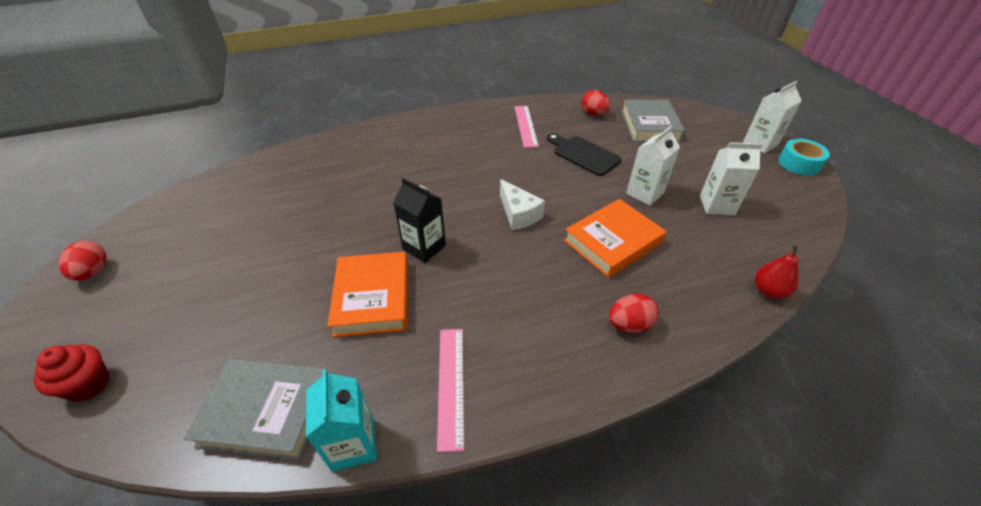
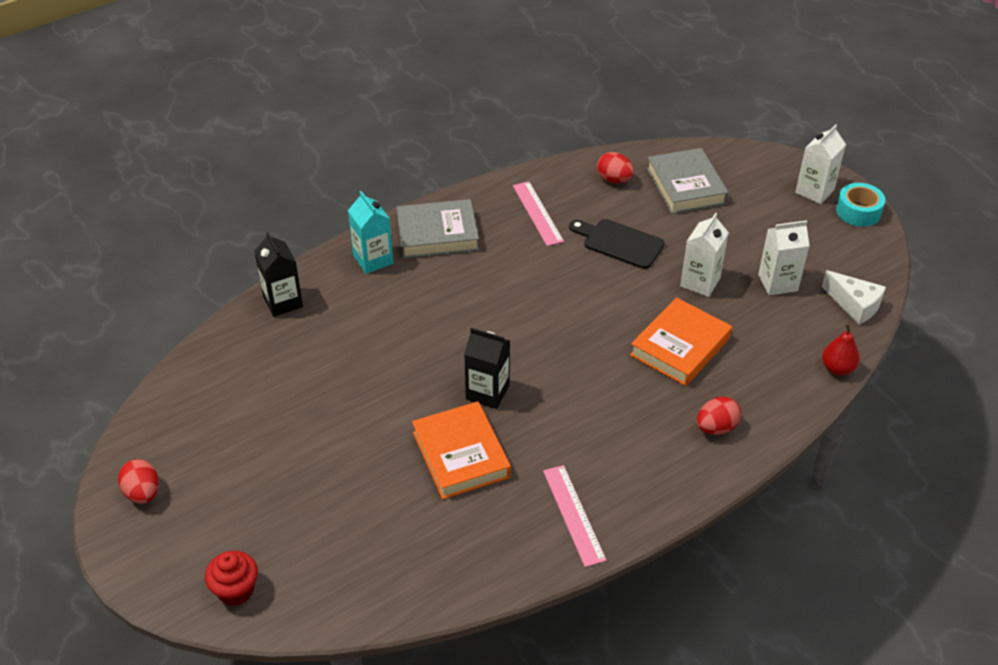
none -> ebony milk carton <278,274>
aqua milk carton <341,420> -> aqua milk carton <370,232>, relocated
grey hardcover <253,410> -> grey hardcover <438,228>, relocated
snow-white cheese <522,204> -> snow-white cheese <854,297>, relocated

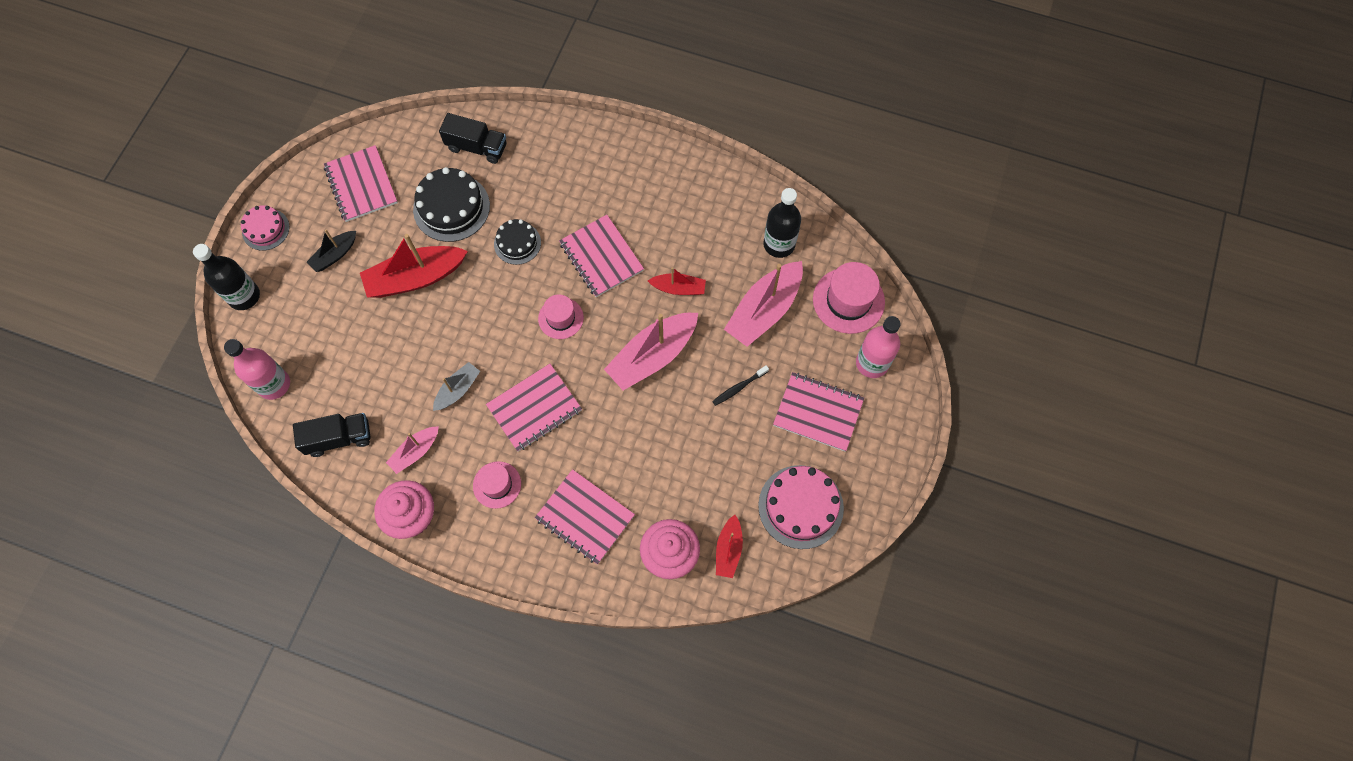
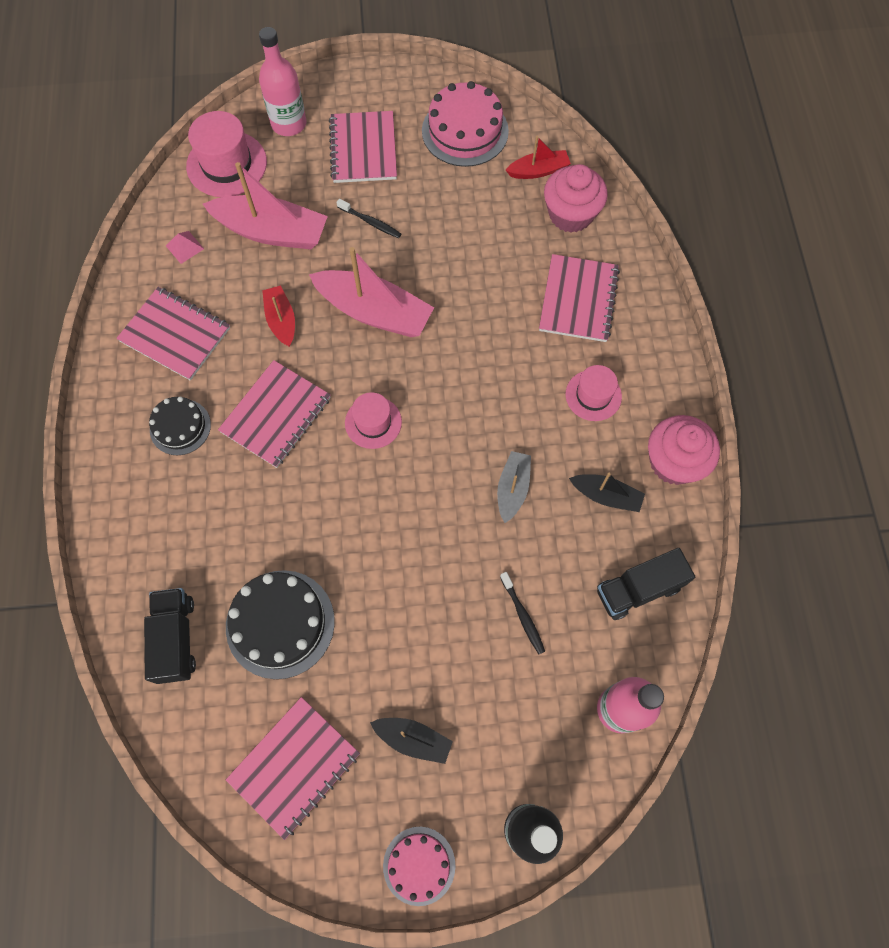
rose-pink notepad <534,408> -> rose-pink notepad <173,334>, relocated
ebony layer cake <517,242> -> ebony layer cake <180,426>, relocated
ebony bottle <782,223> -> rose-pink solid pyramid <185,247>
grey boat <456,386> -> grey boat <514,487>, 90 degrees clockwise
none -> ebony toothbrush <522,613>
rose-pink boat <412,450> -> ebony boat <607,492>
ebony lorry <332,435> -> ebony lorry <646,584>, 75 degrees counterclockwise
crimson boat <414,266> -> none

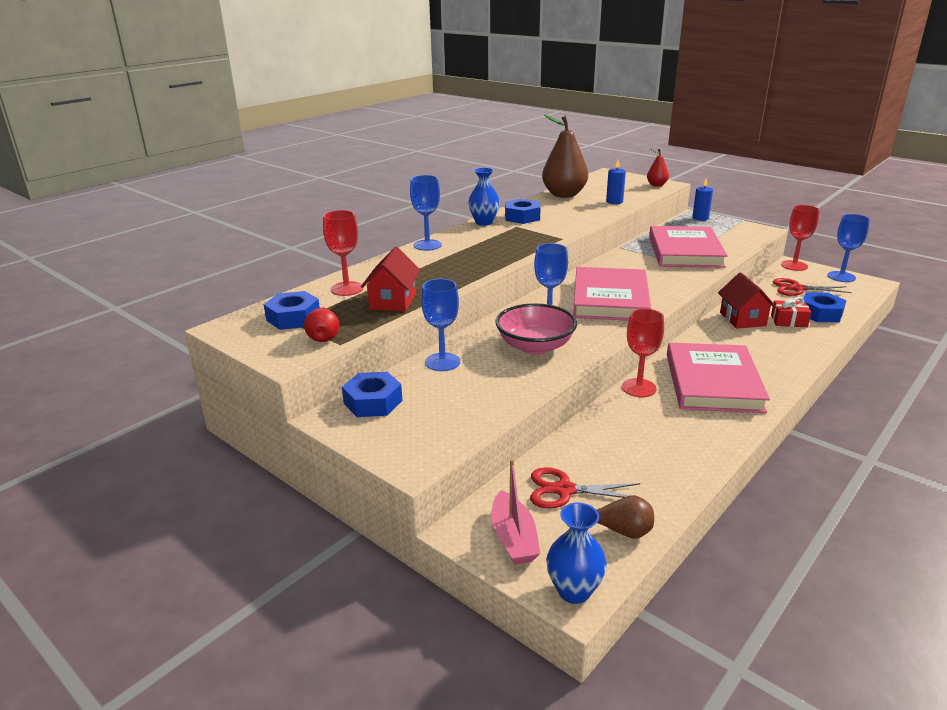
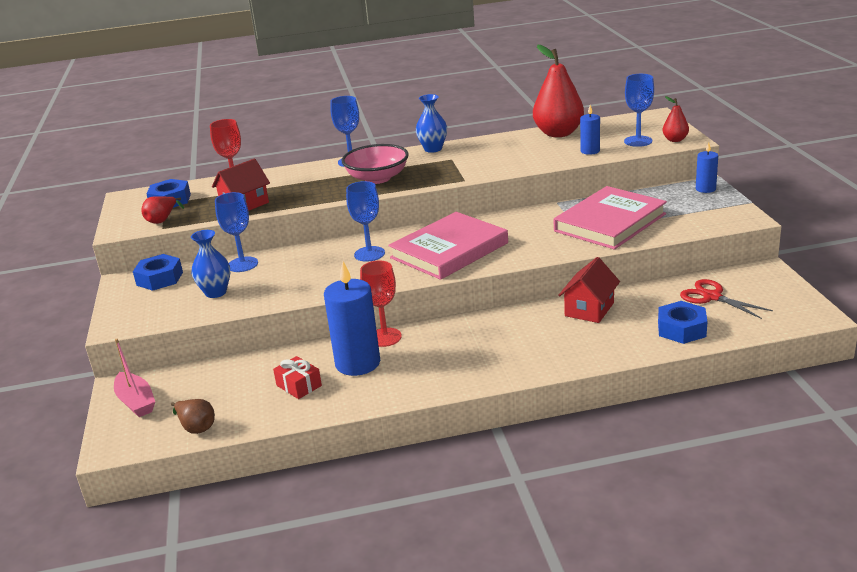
rose-pink boat <515,512> -> rose-pink boat <134,378>, 60 degrees counterclockwise
royal blue tall vase <576,553> -> royal blue tall vase <210,264>, relocated
crimson present <791,312> -> crimson present <297,377>, relocated
none -> royal blue pillar candle <352,319>
rose-pink bowl <536,328> -> rose-pink bowl <375,164>, relocated
dark brown pear fruit <565,156> -> crimson pear fruit <558,91>
royal blue wine glass <848,248> -> royal blue wine glass <639,110>, relocated
royal blue hexagon nut <523,211> -> none
crimson pair of scissors <585,488> -> none
rose-pink hardcover <718,378> -> none
crimson wine glass <800,238> -> none

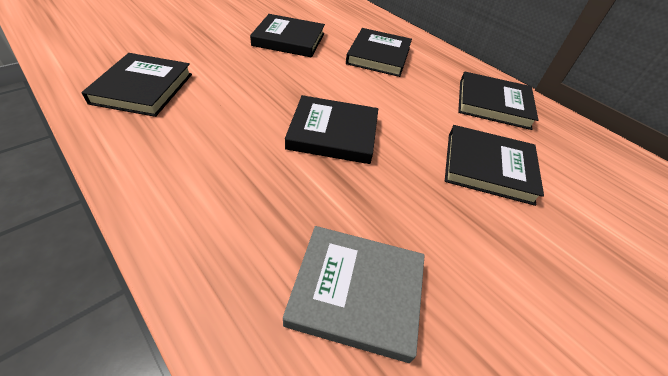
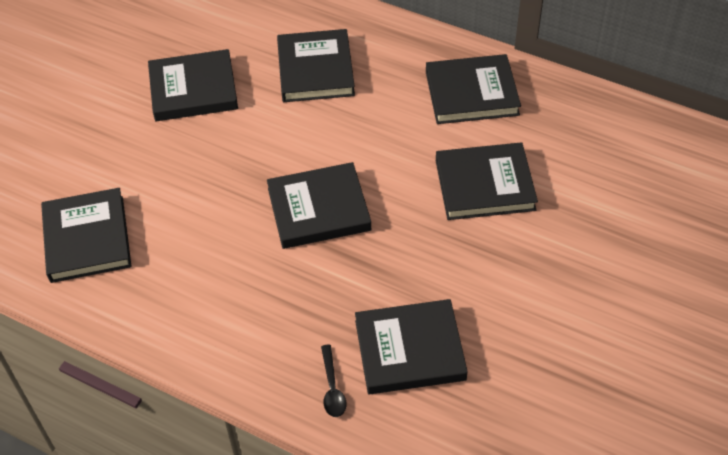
none -> ebony tablespoon <334,381>
grey hardcover <354,294> -> ebony hardcover <411,346>

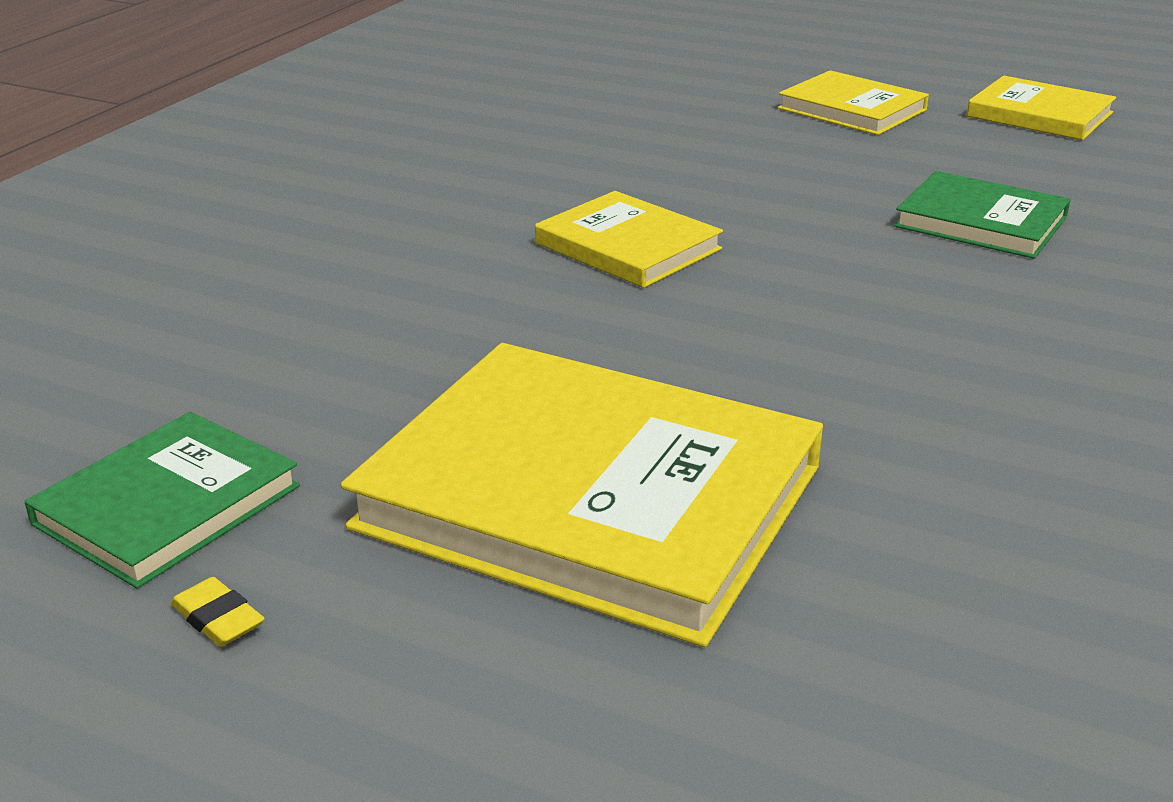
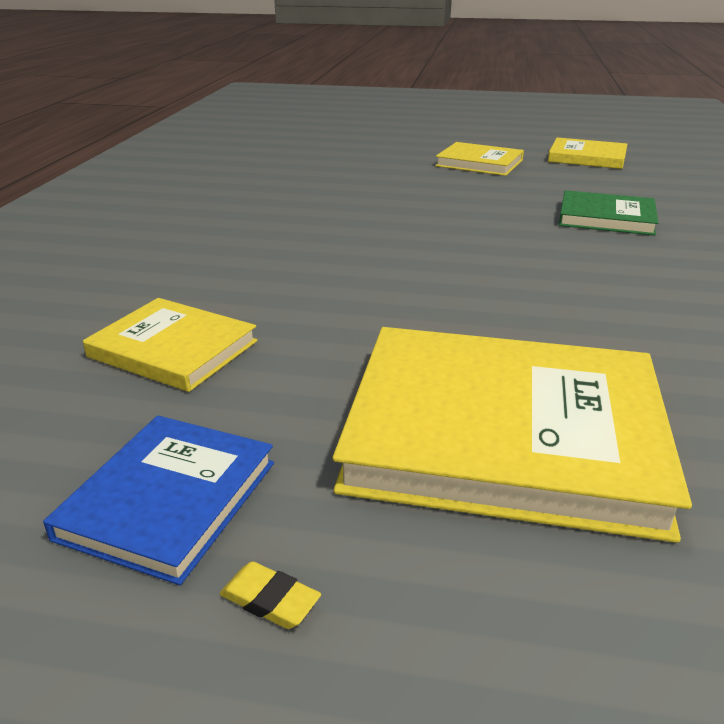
emerald hardcover <162,500> -> royal blue hardcover <158,500>
bright yellow hardcover <629,239> -> bright yellow hardcover <170,345>, relocated

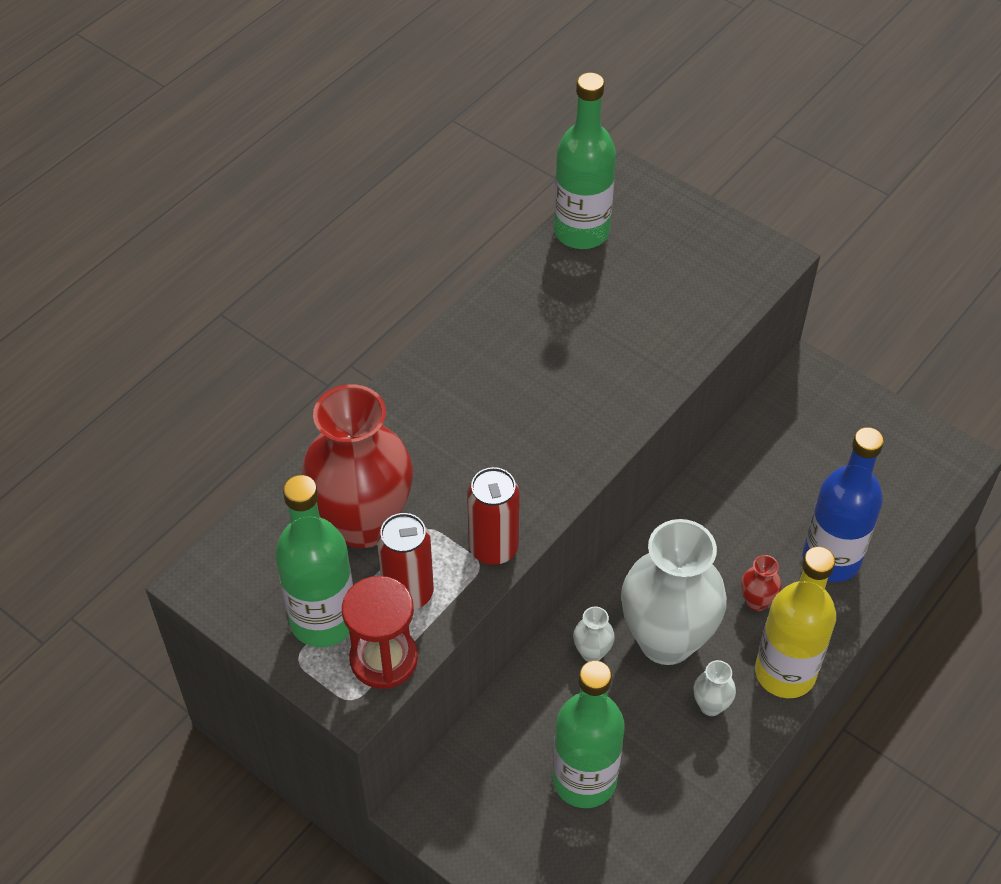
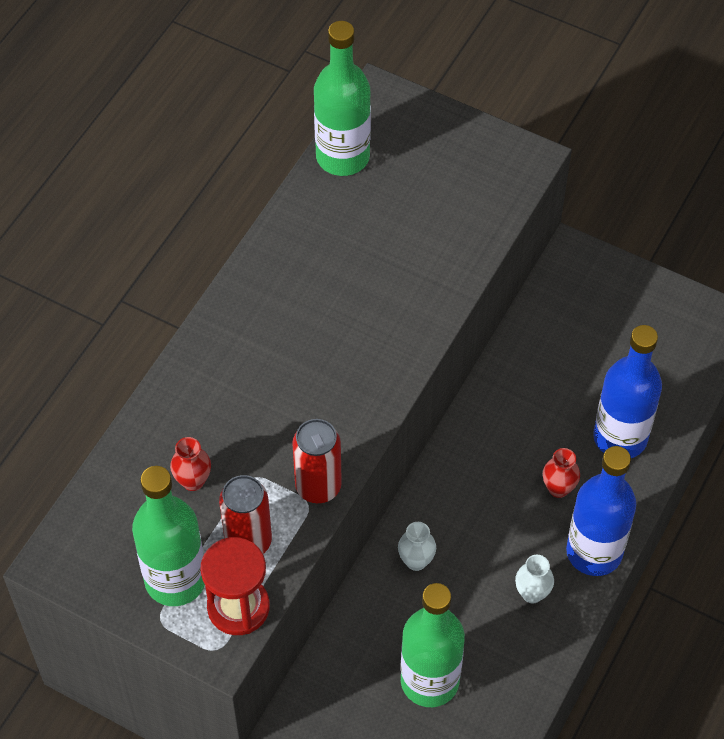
crimson tall vase <357,466> -> crimson tall vase <190,464>, x0.40
bright yellow bottle <795,622> -> royal blue bottle <601,511>
snow-white tall vase <674,592> -> none

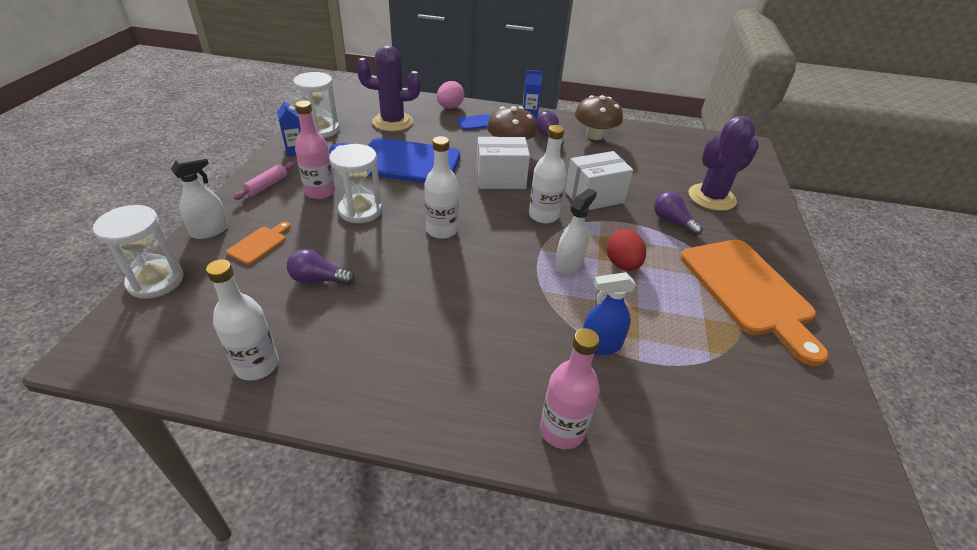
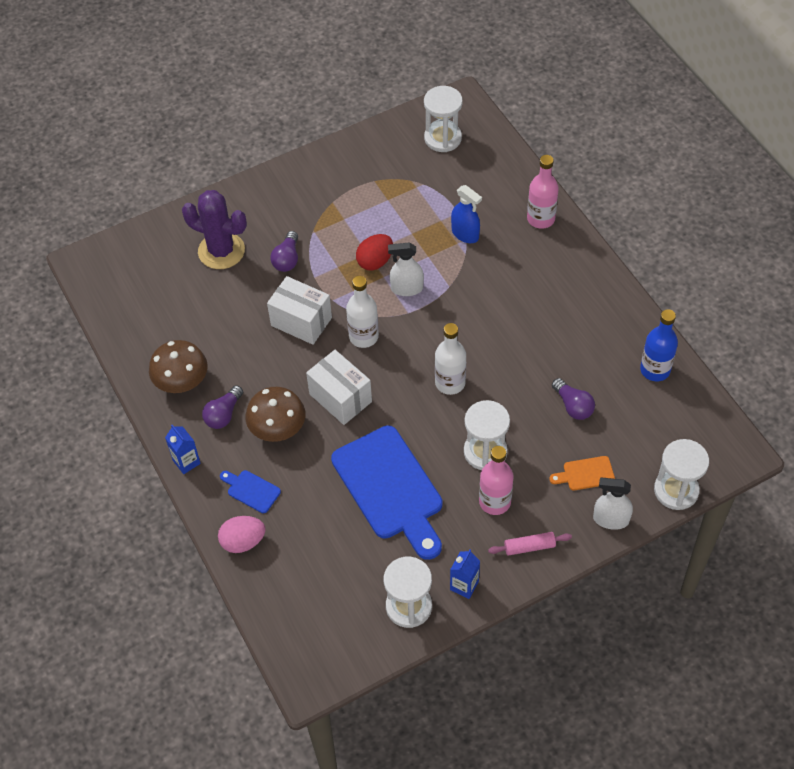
none -> snow-white hourglass <443,119>
snow-white bottle <242,320> -> royal blue bottle <659,345>
royal purple saguaro cactus <388,88> -> none
bright orange cutting board <754,303> -> none

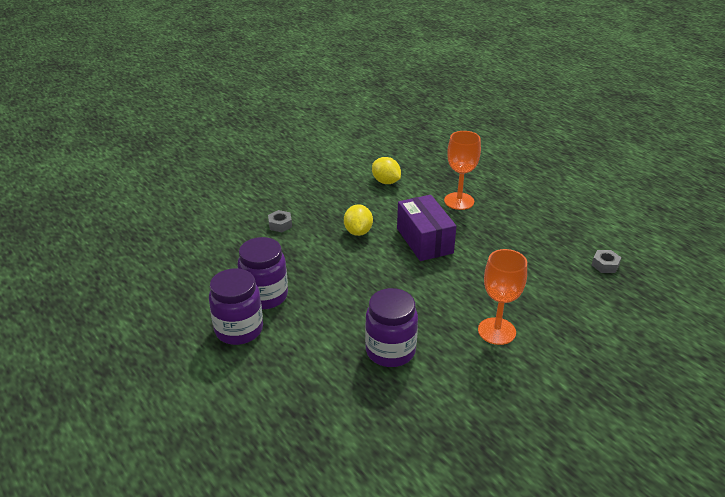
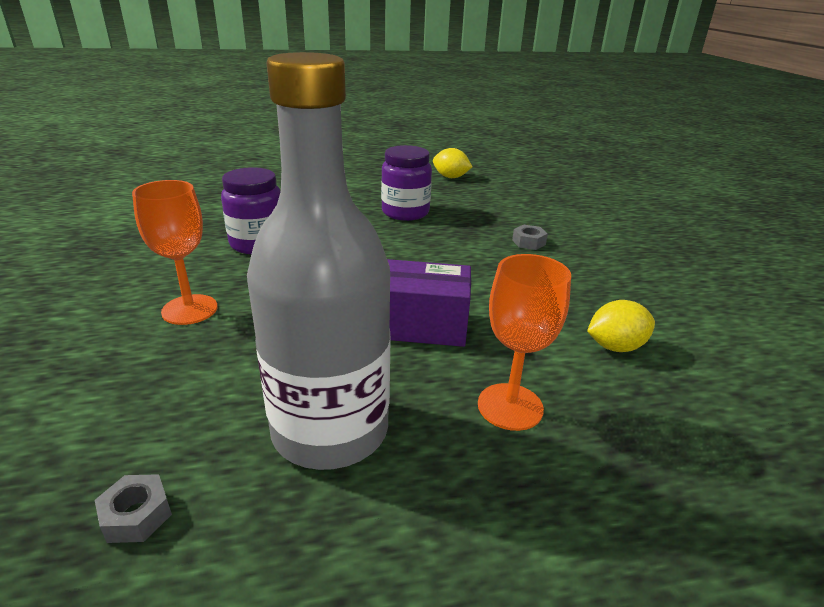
none -> grey bottle <319,261>
bright yellow toy lemon <358,220> -> bright yellow toy lemon <452,163>, relocated
royal purple jar <236,306> -> none

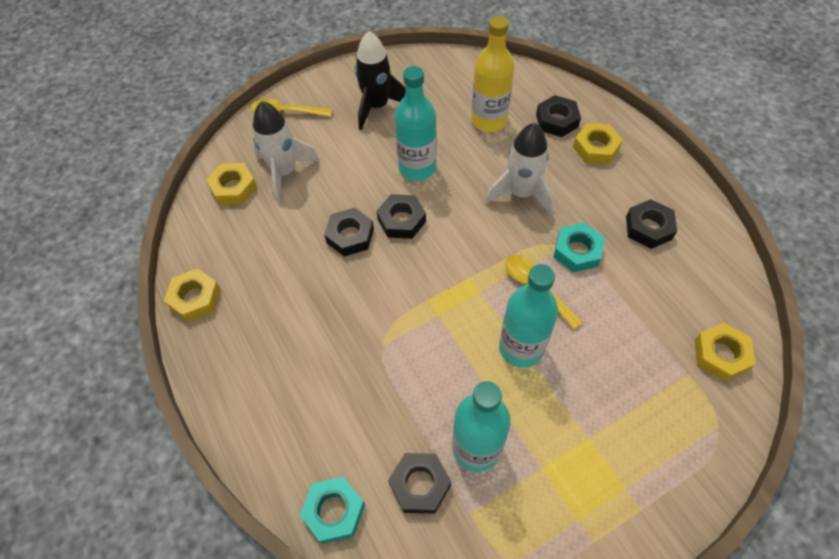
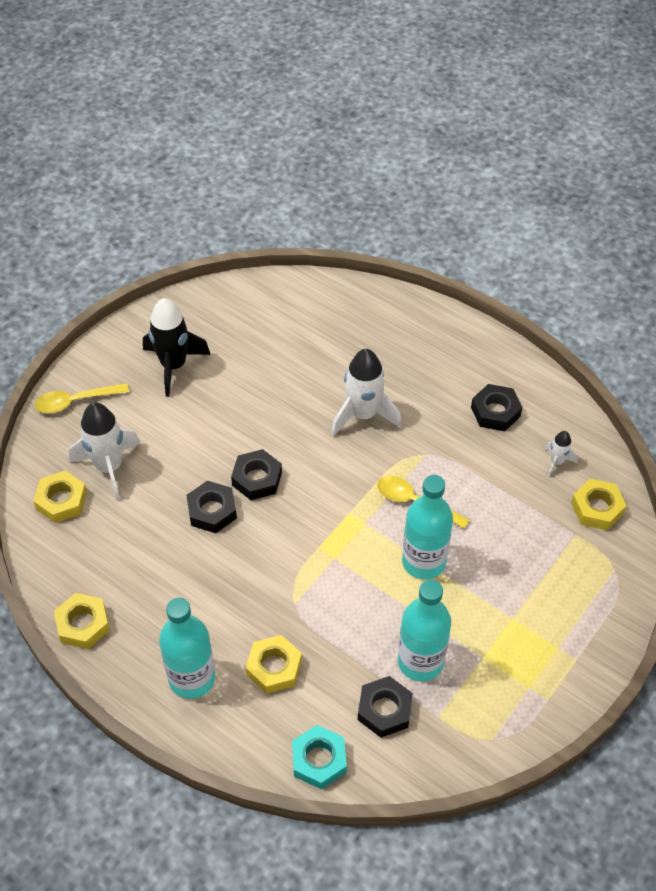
aqua bottle <416,123> -> aqua bottle <187,648>, relocated
bright yellow hexagon nut <598,143> -> bright yellow hexagon nut <274,664>, relocated
none -> snow-white rocket <561,454>
bright yellow bottle <492,74> -> none
ebony hexagon nut <558,116> -> none
aqua hexagon nut <579,248> -> none

